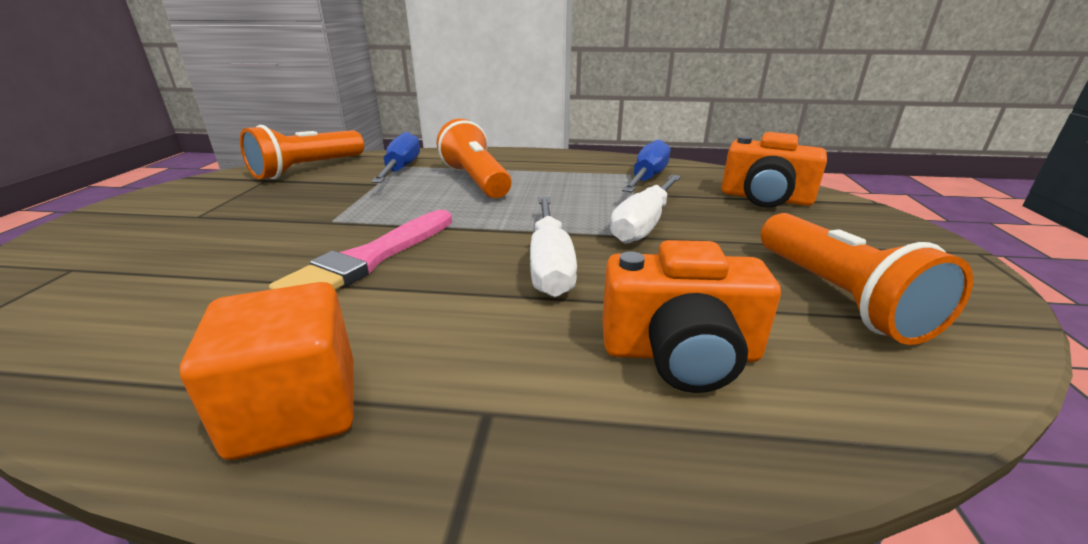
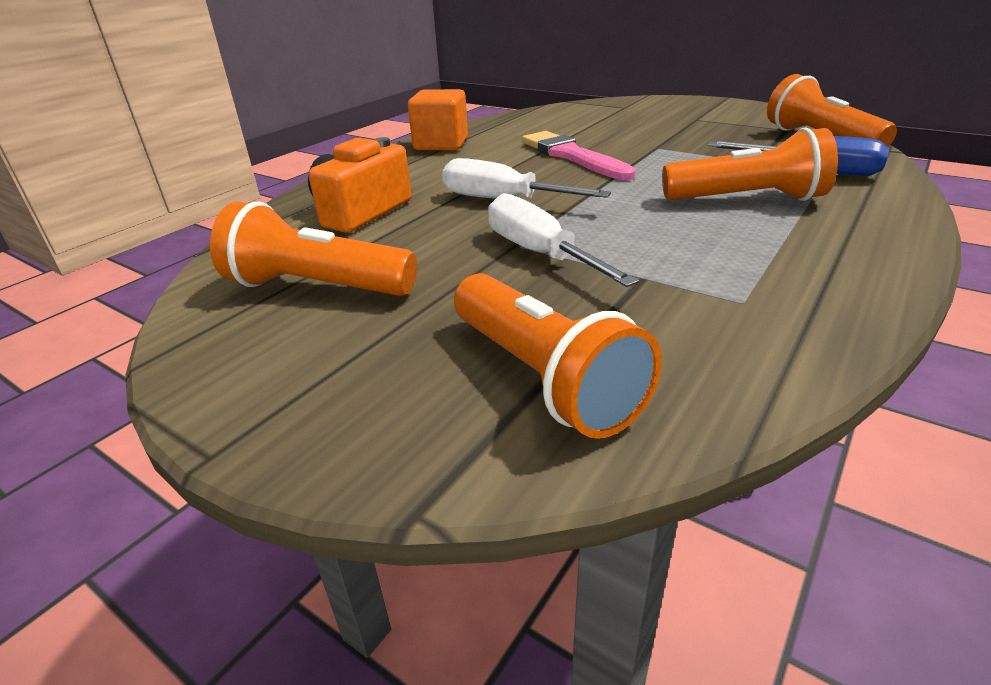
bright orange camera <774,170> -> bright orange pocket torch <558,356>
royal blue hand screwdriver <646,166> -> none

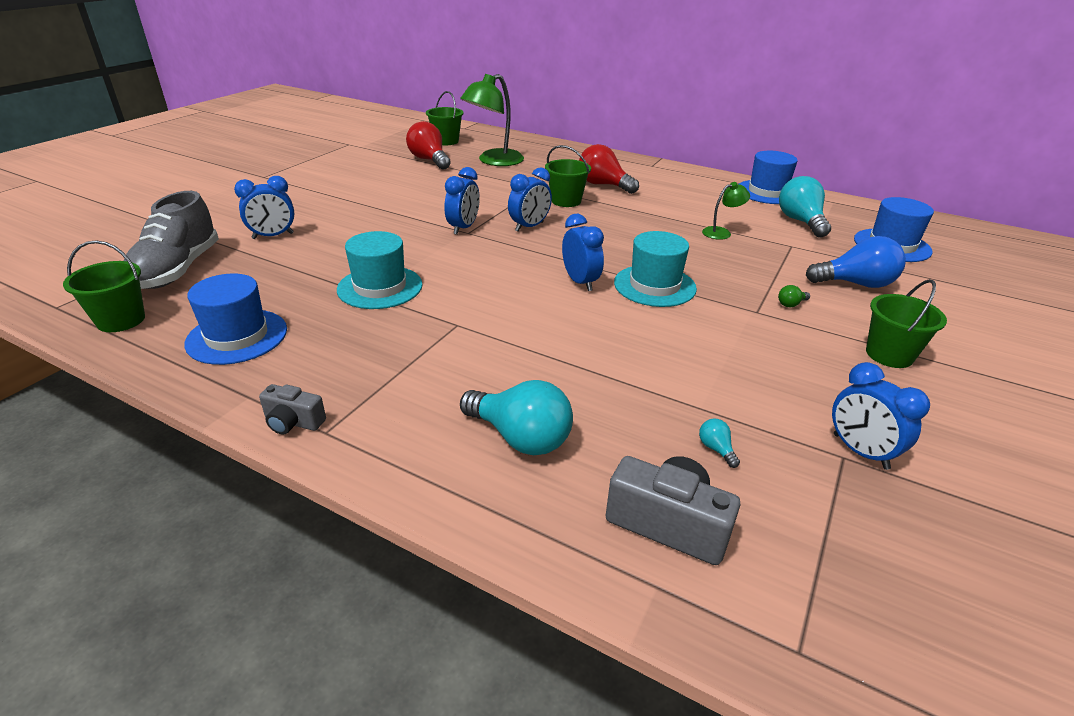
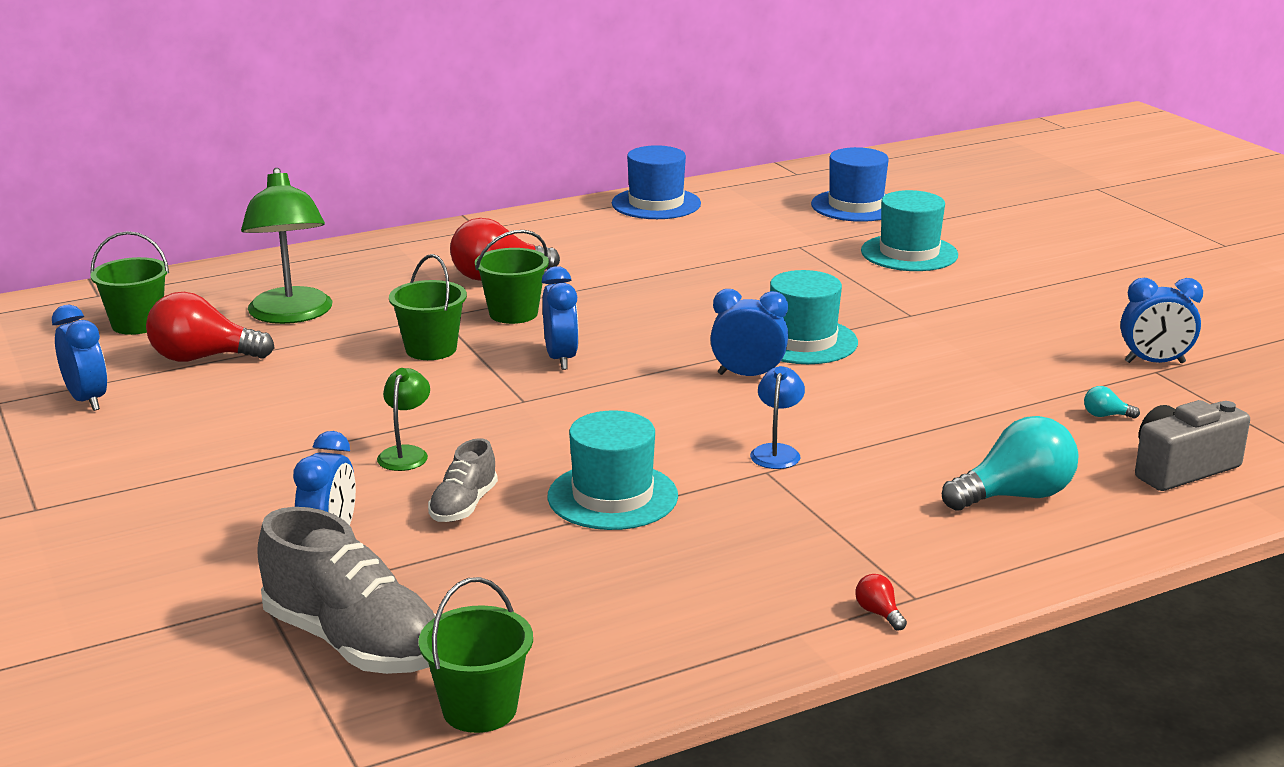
royal blue clock <462,201> -> royal blue clock <79,358>, relocated
emerald desk lamp <726,211> -> emerald desk lamp <403,419>, relocated
emerald sand bucket <906,323> -> emerald sand bucket <428,307>, relocated
none -> grey shoe <463,480>
none -> royal blue desk lamp <777,417>
grey camera <292,409> -> crimson bulb <881,602>
royal blue bulb <856,262> -> aqua tall hat <909,230>
royal blue tall hat <235,319> -> none
emerald bulb <794,296> -> none
aqua bulb <805,207> -> none

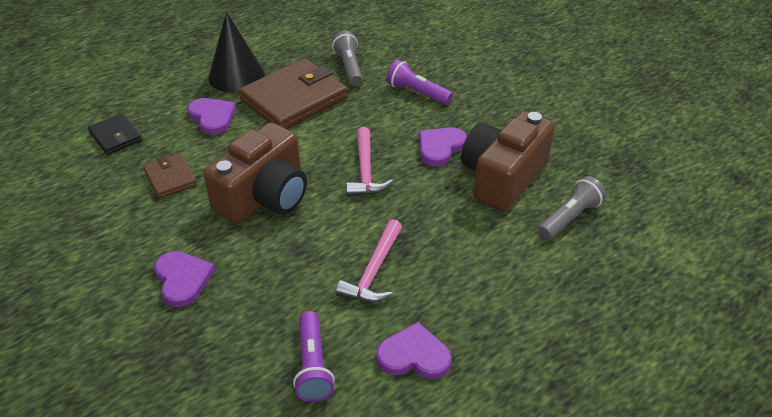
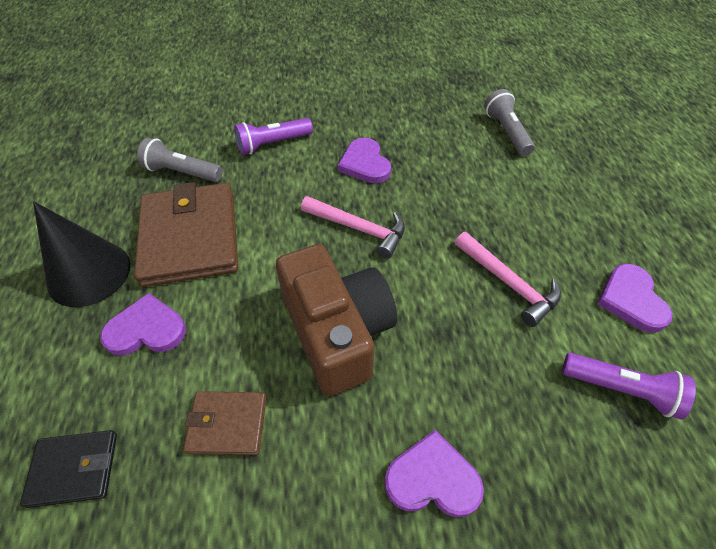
royal purple heart <414,350> -> royal purple heart <635,298>, 45 degrees counterclockwise
dark brown camera <508,161> -> none

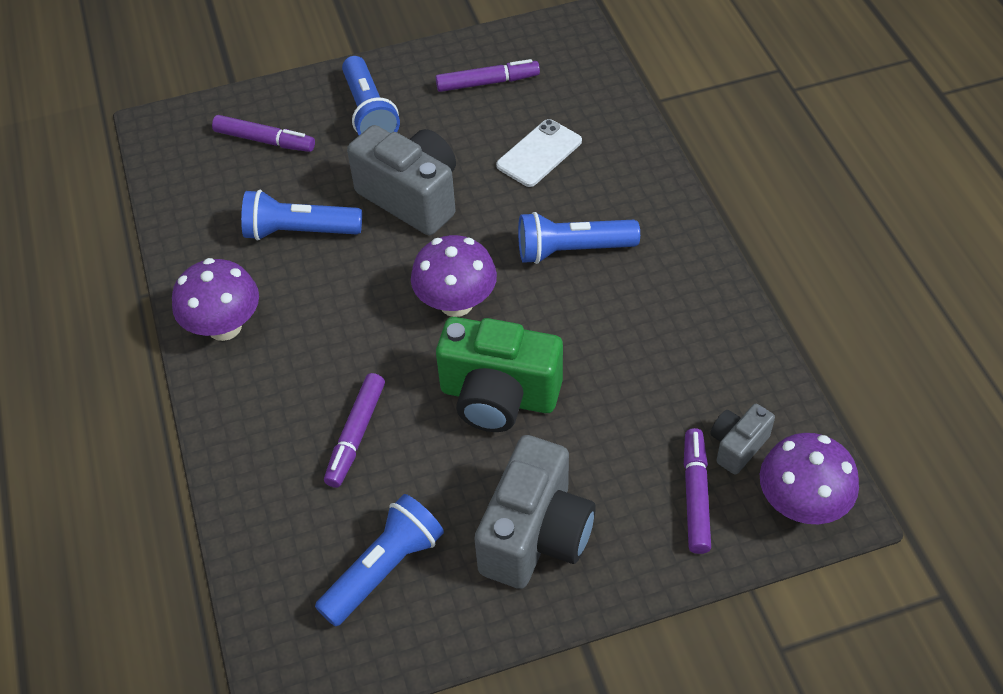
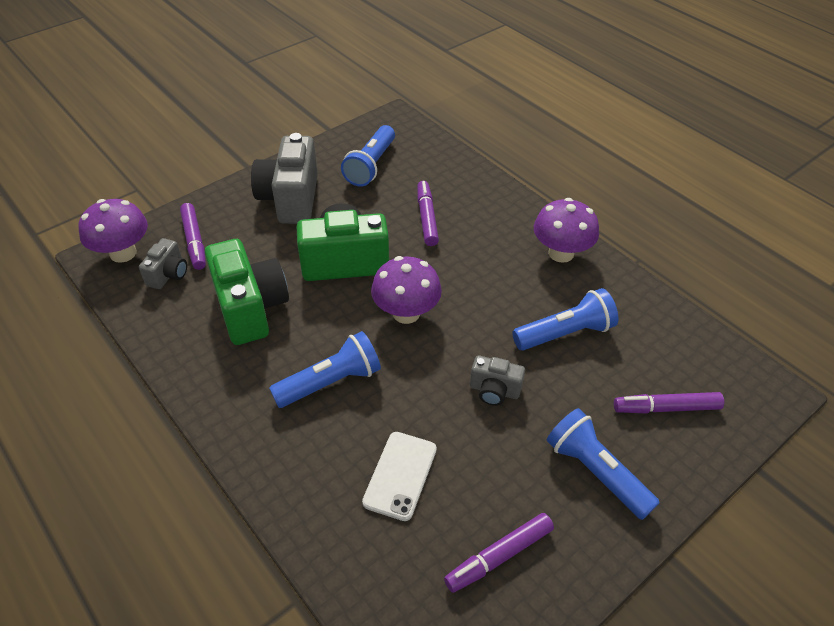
none -> emerald camera <247,292>
grey camera <401,180> -> grey camera <497,380>, x0.51

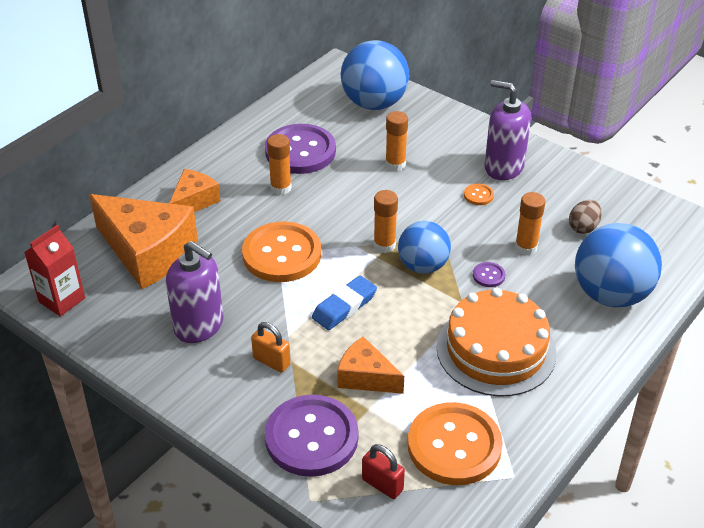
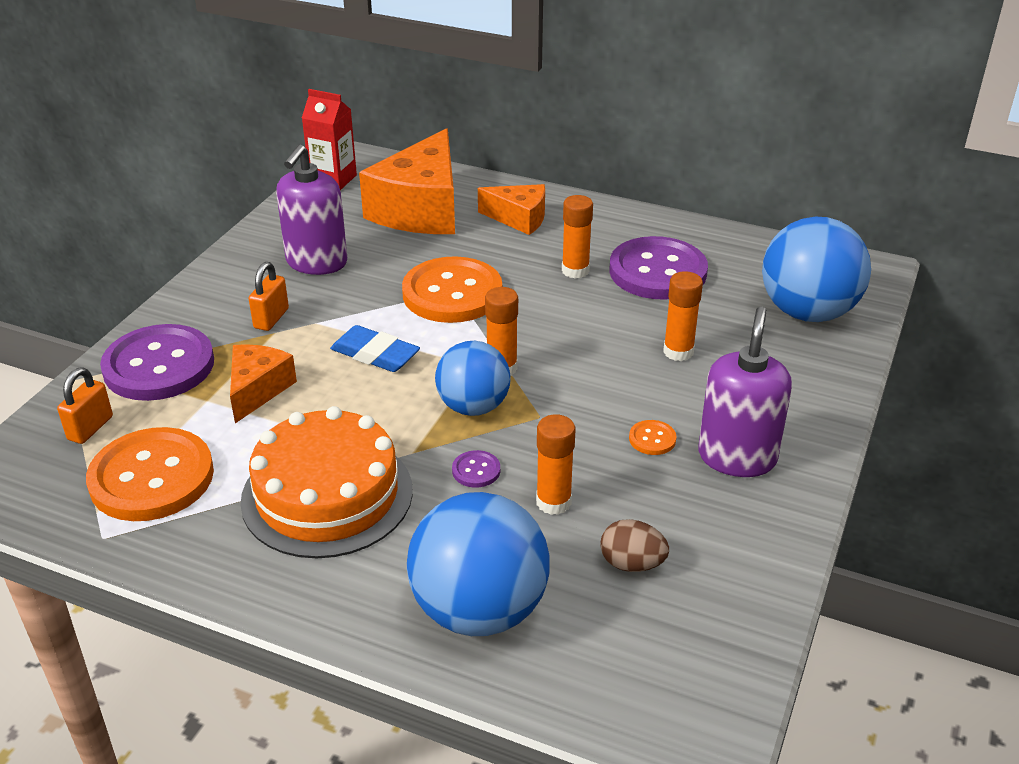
crimson small lock <383,471> -> bright orange small lock <85,406>

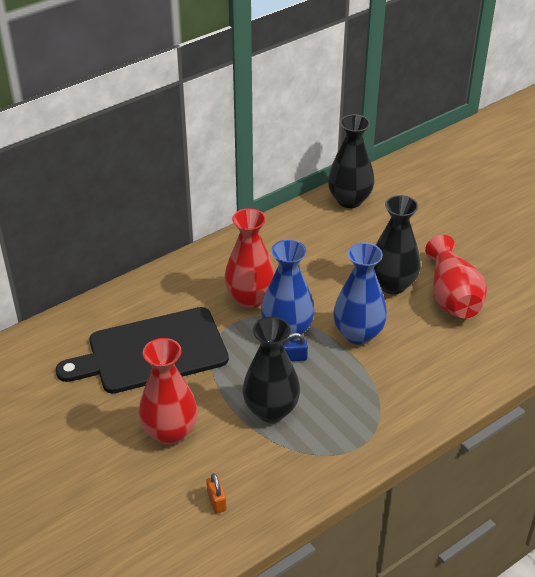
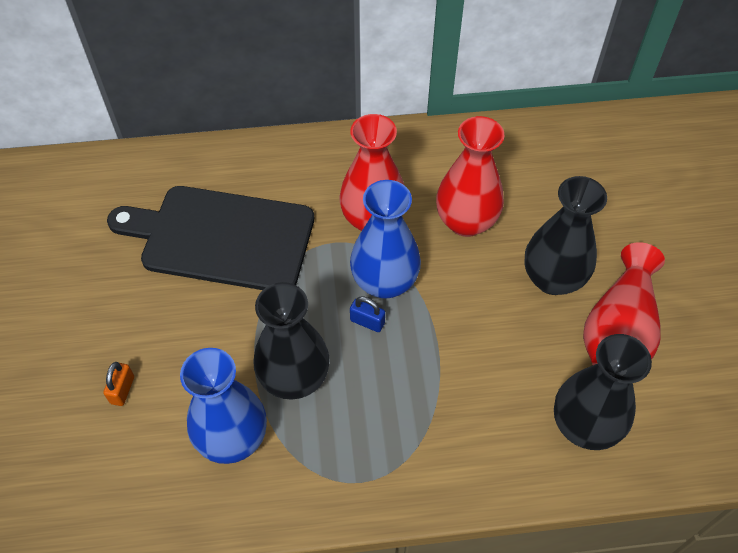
bright orange small lock <216,493> -> bright orange small lock <118,384>, relocated
royal blue tall vase <360,294> -> royal blue tall vase <223,406>, relocated
crimson tall vase <168,391> -> crimson tall vase <470,176>, relocated
ebony tall vase <351,161> -> ebony tall vase <603,392>, relocated

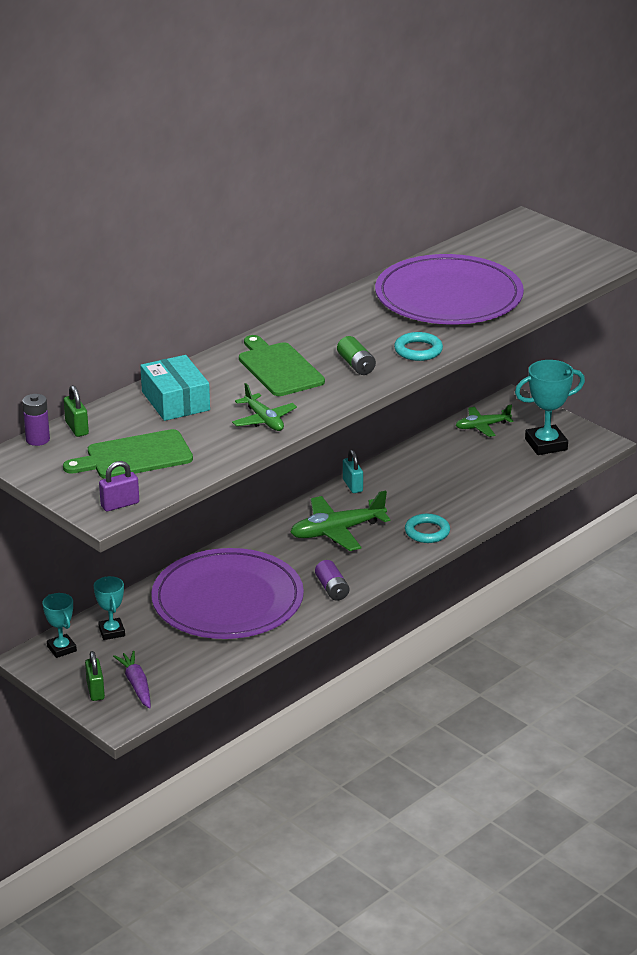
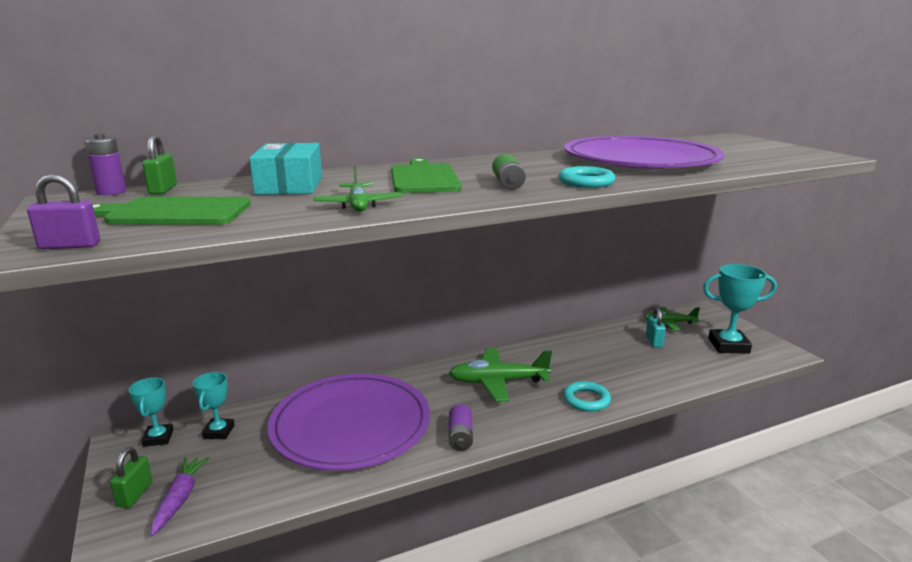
aqua small lock <353,471> -> aqua small lock <656,327>, relocated

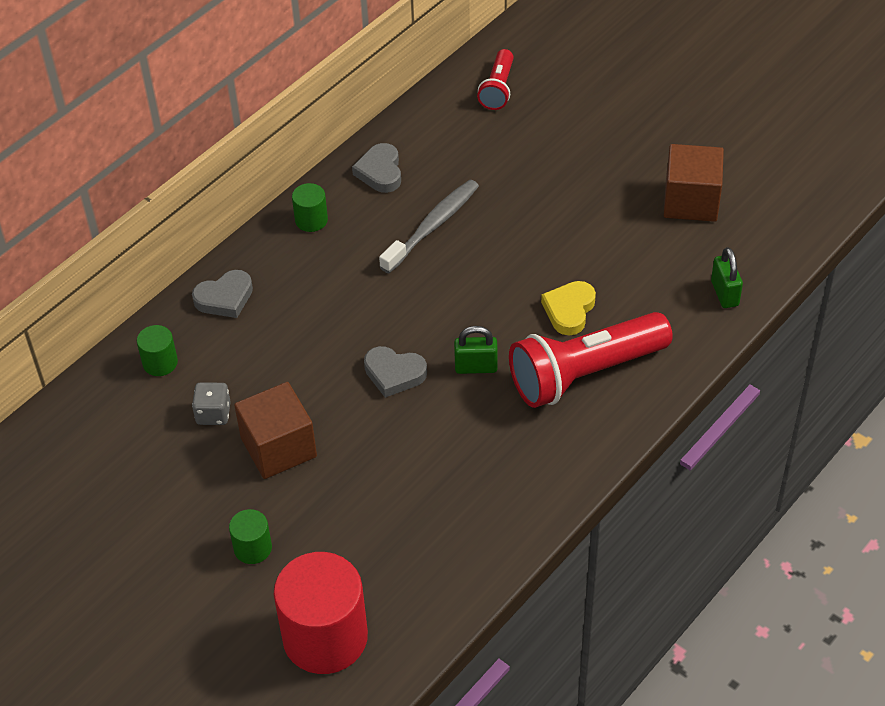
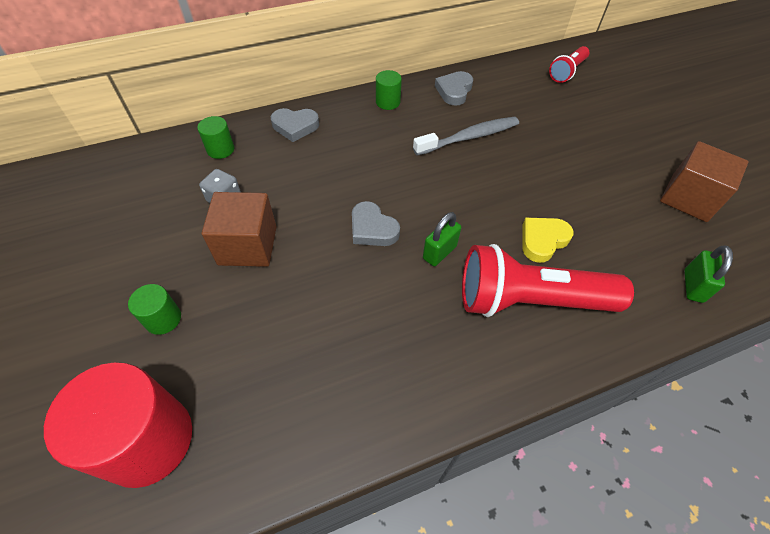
emerald small lock <476,350> -> emerald small lock <442,239>, 75 degrees counterclockwise

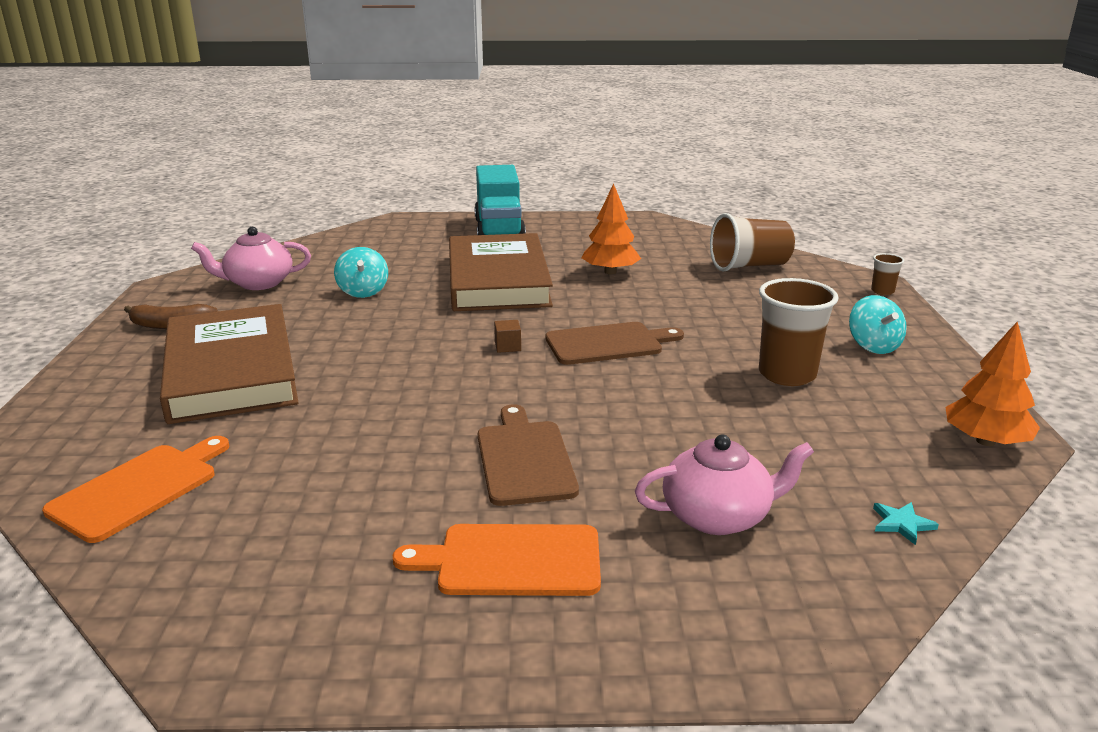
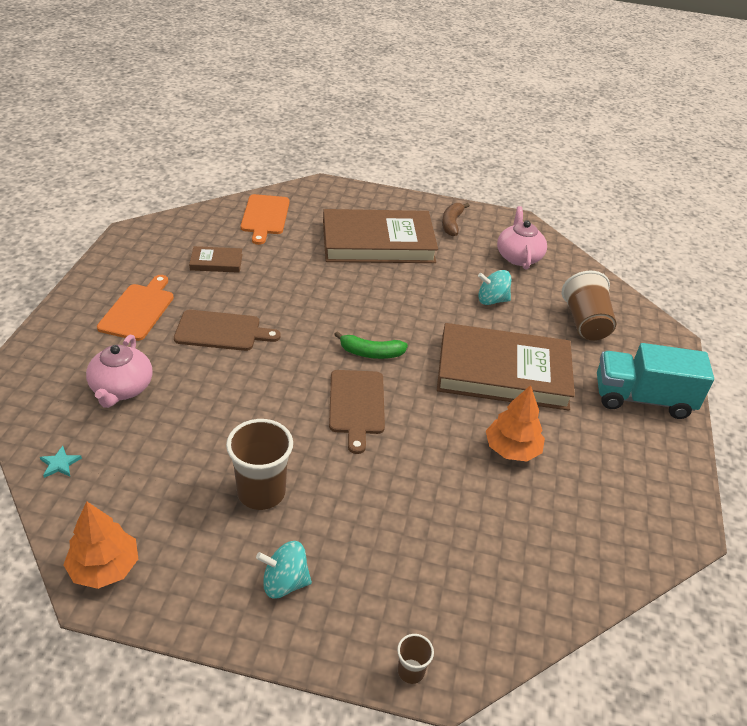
none -> dark brown hardcover <216,259>
bright orange cutting board <136,489> -> bright orange cutting board <265,219>, 45 degrees clockwise
dark brown block <507,336> -> emerald banana <371,345>
dark brown cup <752,242> -> dark brown cup <589,305>, relocated

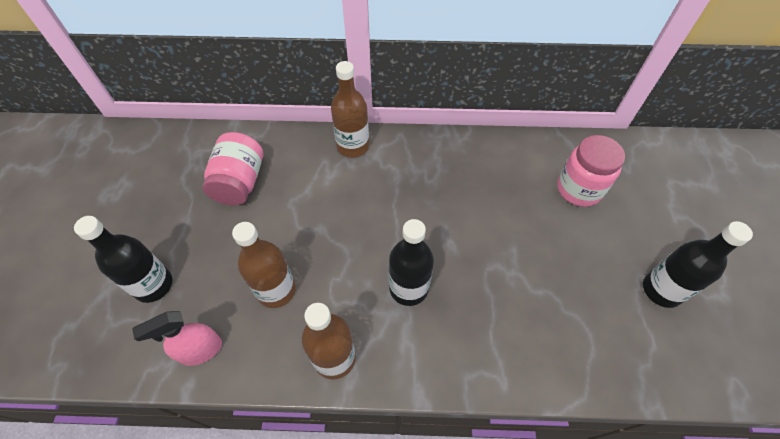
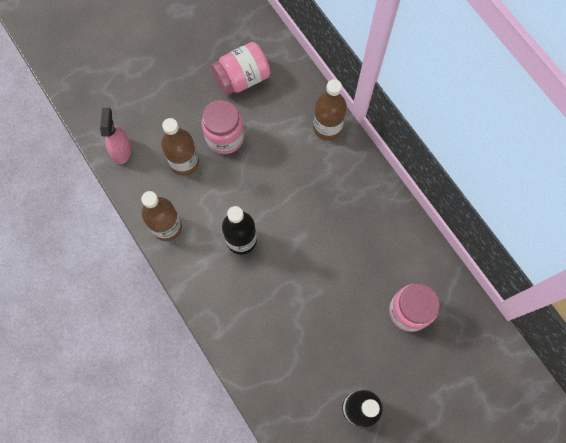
rose-pink spray bottle <177,338> -> rose-pink spray bottle <115,136>, 60 degrees clockwise
none -> rose-pink jar <223,127>
ebony bottle <123,259> -> none

